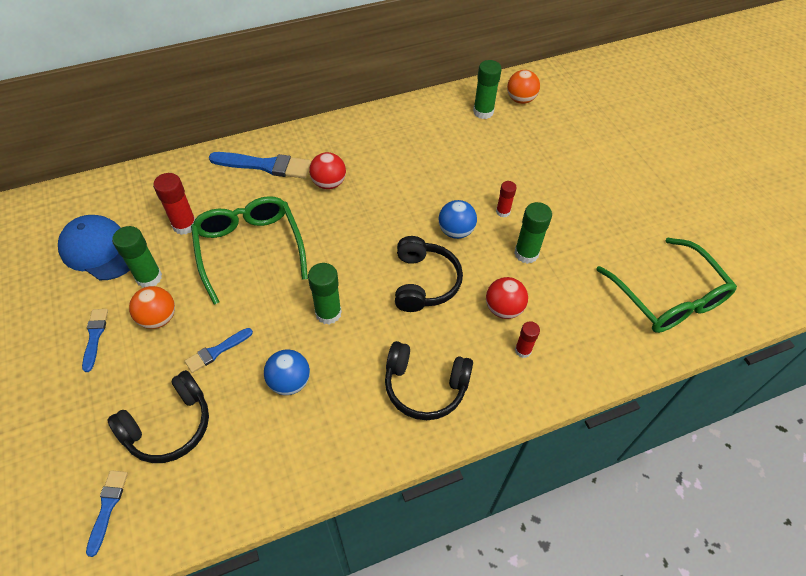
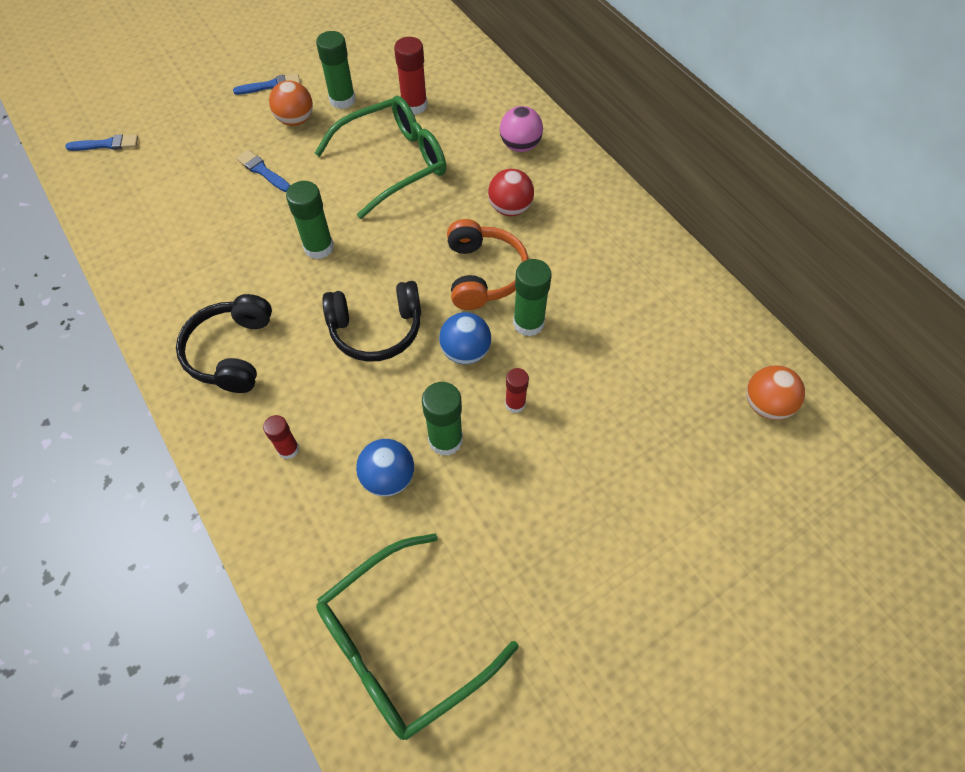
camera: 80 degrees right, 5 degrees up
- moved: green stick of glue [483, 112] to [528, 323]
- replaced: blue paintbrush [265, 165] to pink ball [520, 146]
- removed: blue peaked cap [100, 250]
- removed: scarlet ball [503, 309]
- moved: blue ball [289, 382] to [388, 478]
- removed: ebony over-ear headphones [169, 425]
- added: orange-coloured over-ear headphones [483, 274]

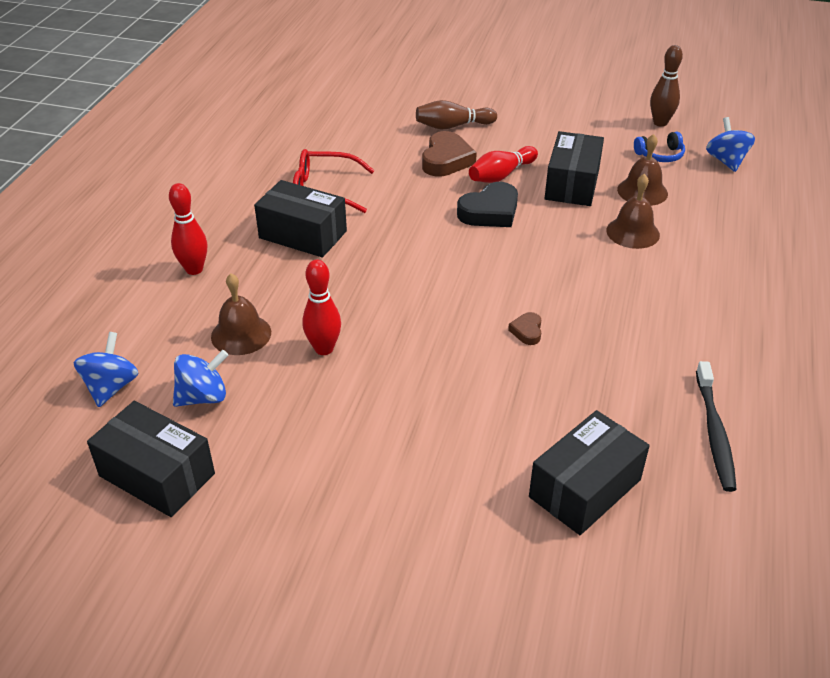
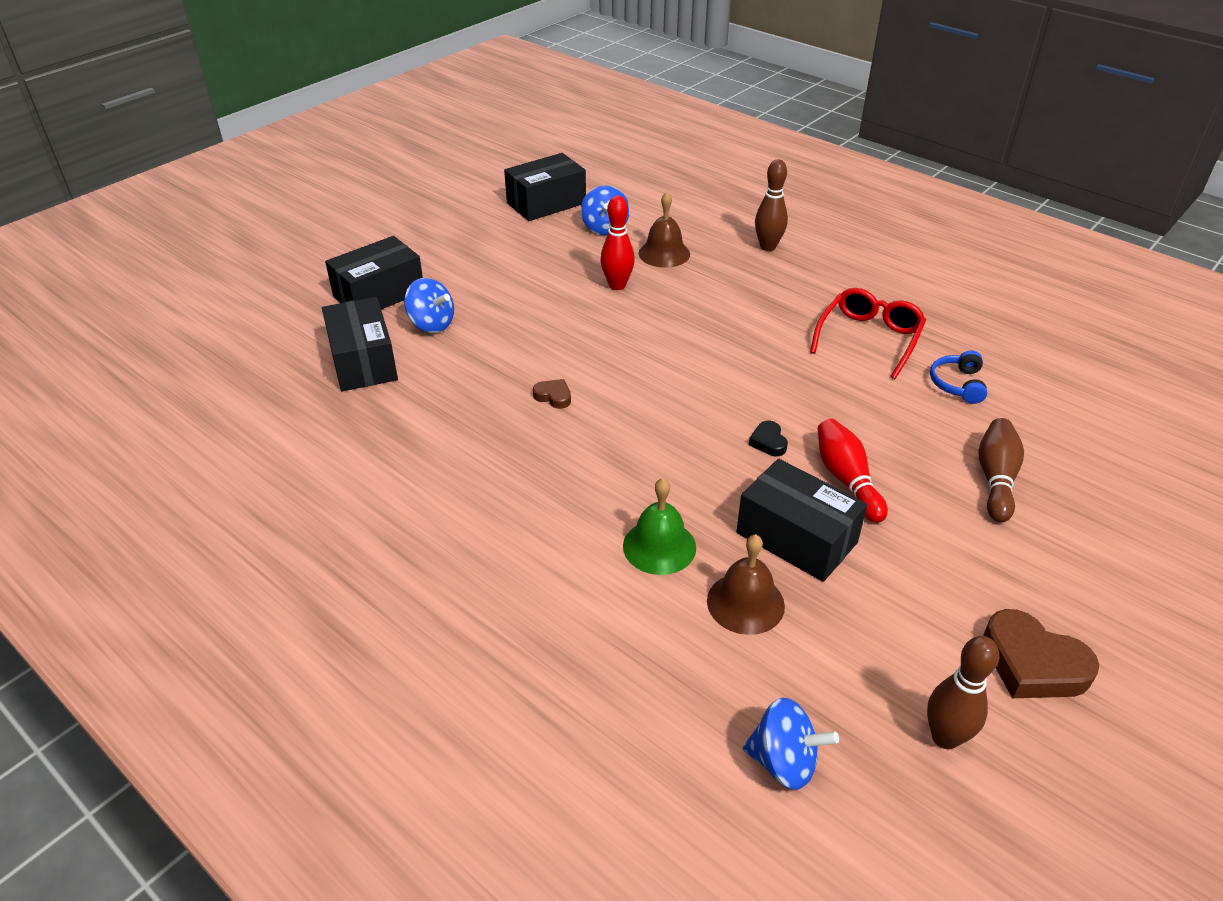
camera: 115 degrees right, 0 degrees up
- moved: brown heart [446, 160] to [1032, 663]
- moved: blue over-ear headphones [660, 155] to [957, 384]
- recoloured: brown hand bell [633, 232] to green hand bell [659, 546]
- moved: ebony package [303, 234] to [379, 294]
- resized: ebony heart [490, 212] = [768, 442] x0.50
- recoloured: scarlet tenpin [194, 269] to brown tenpin [768, 247]
- moved: blue whirligig [111, 387] to [431, 324]
- removed: ebony dental brush [714, 432]

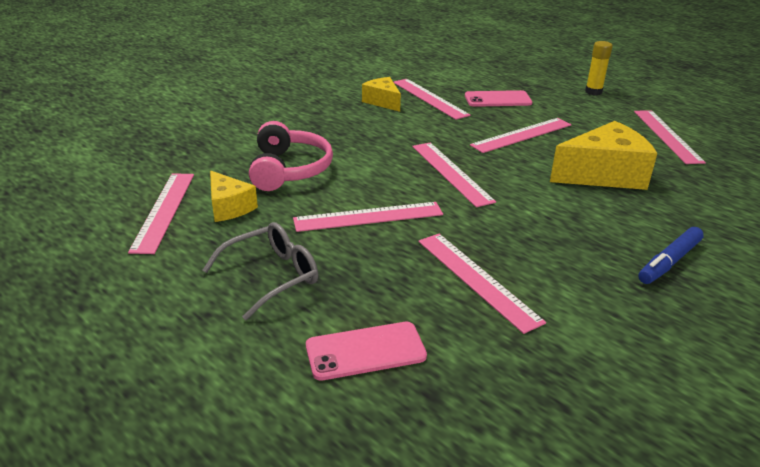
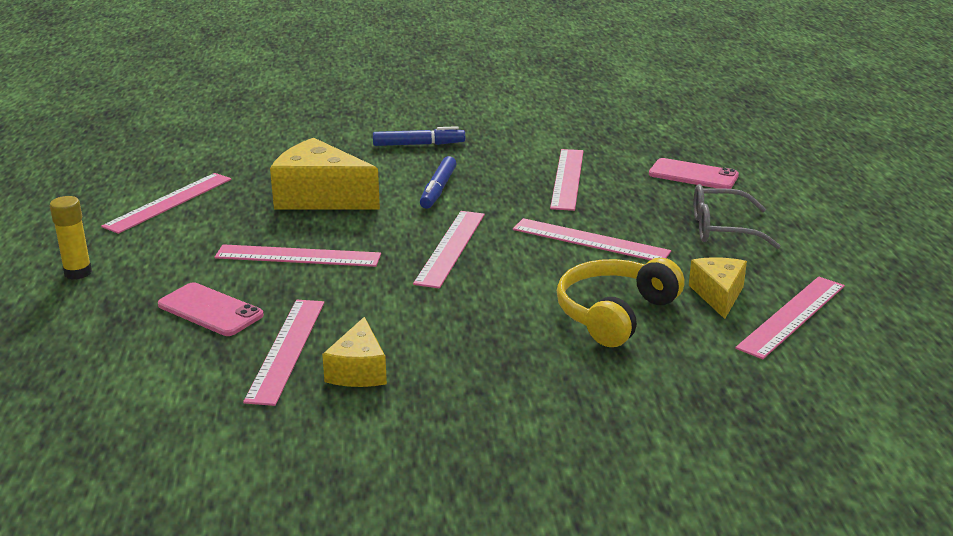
camera: 140 degrees left, 5 degrees down
- recoloured: pink over-ear headphones [289, 169] to yellow over-ear headphones [614, 313]
- added: blue marker [438, 189]

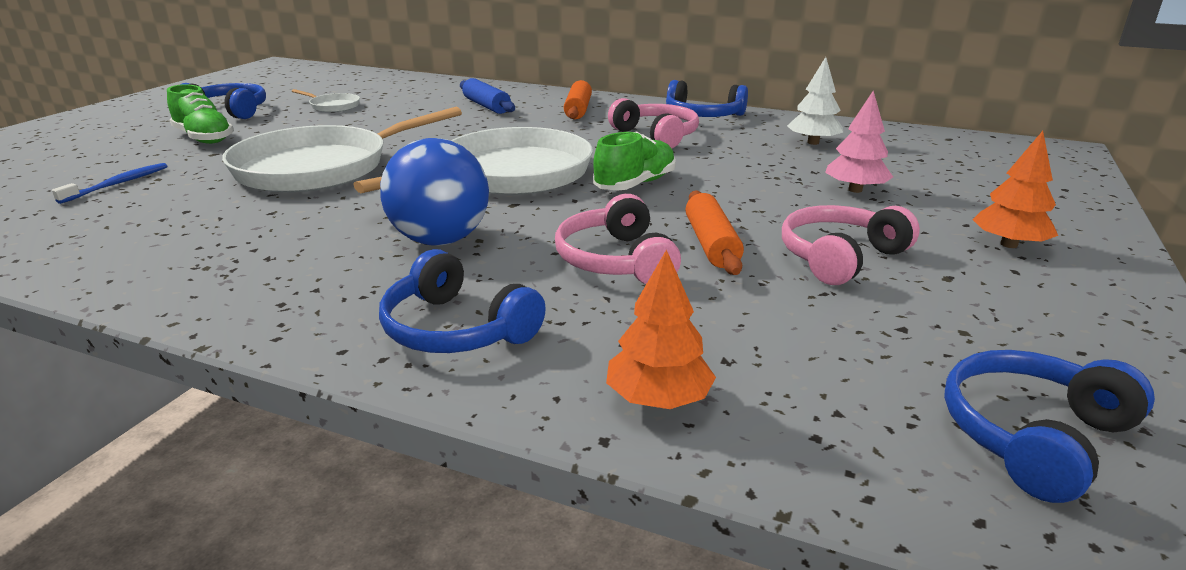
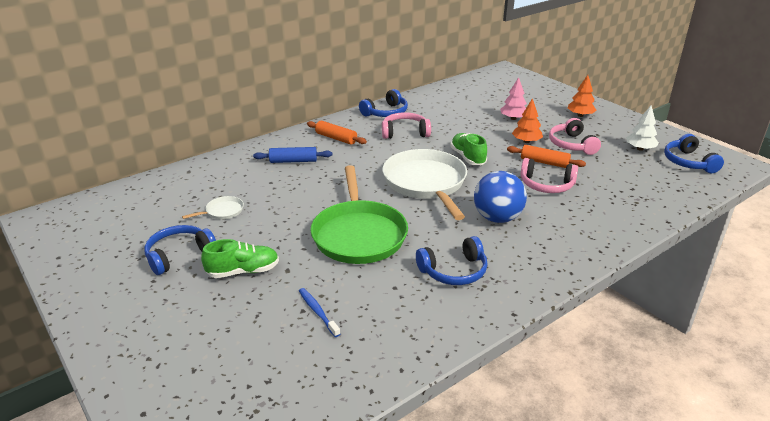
camera: 60 degrees left, 5 degrees up
- moved: pure white fir tree [813, 142] to [640, 149]
- recoloured: pure white frying pan [319, 168] to green frying pan [359, 235]
- moved: blue over-ear headphones [456, 329] to [454, 271]
- moved: orange-coloured fir tree [658, 399] to [526, 141]

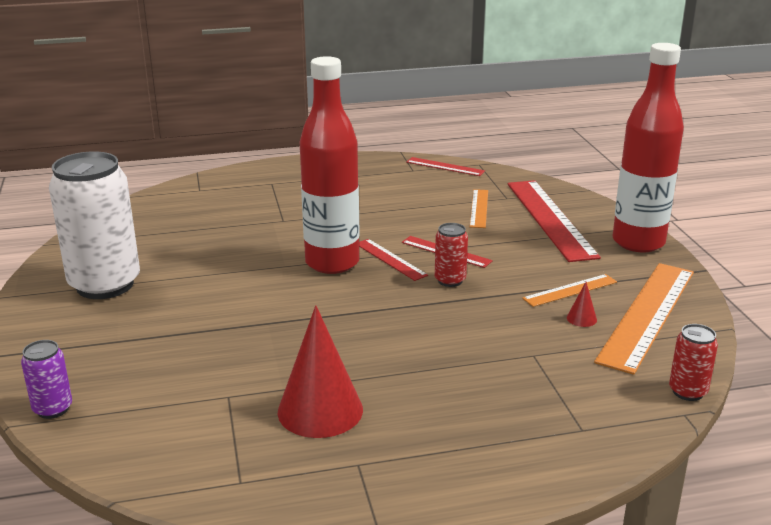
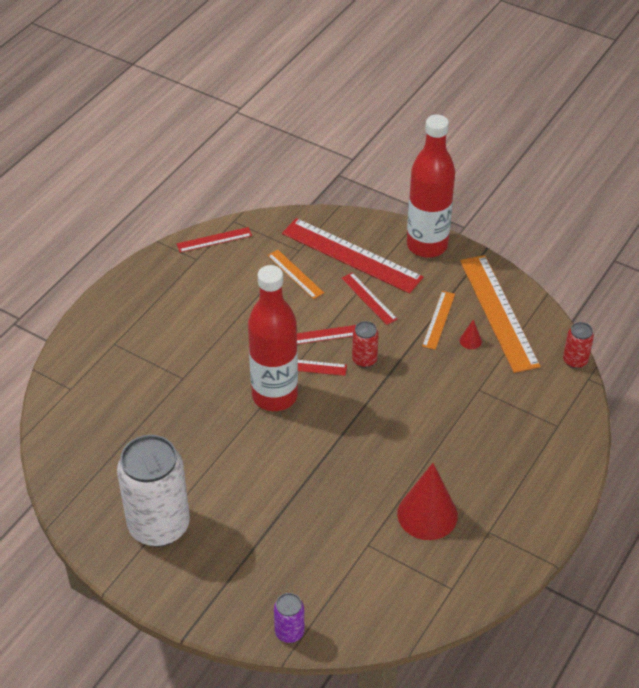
camera: 45 degrees left, 20 degrees up
- added: scarlet straightedge [369, 298]

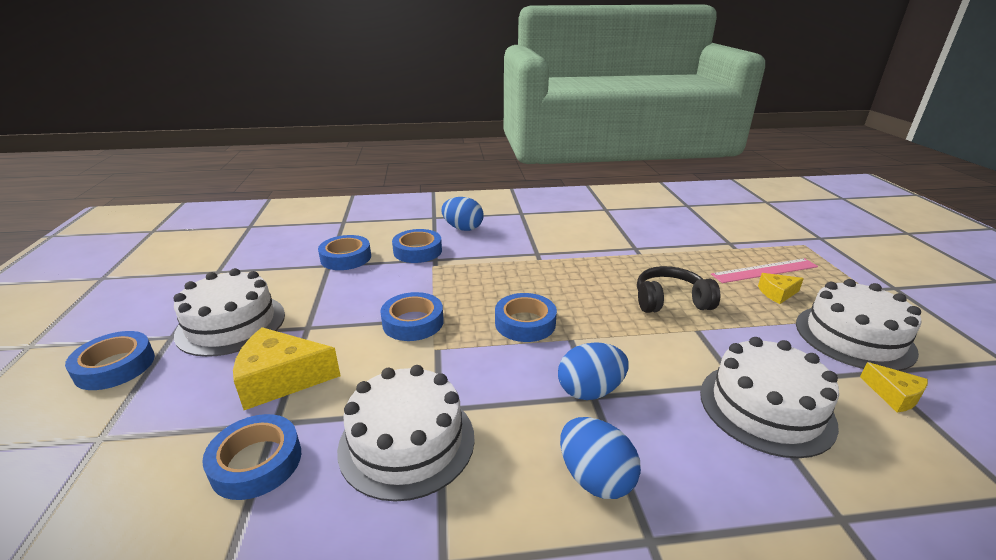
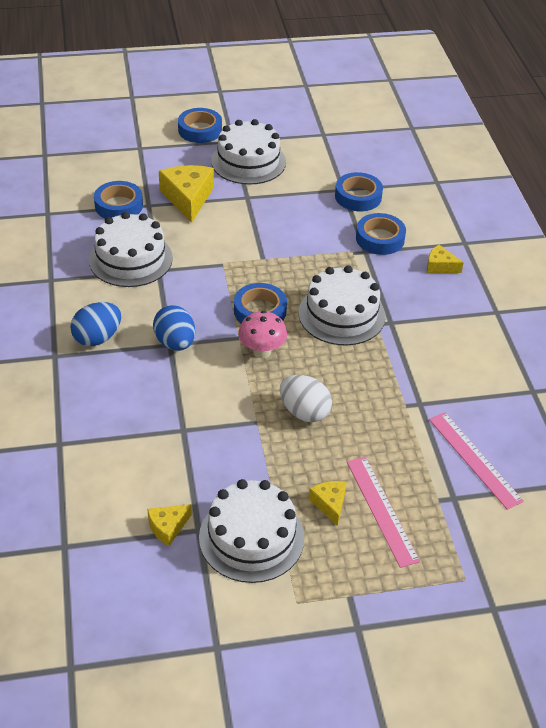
camera: 85 degrees right, 15 degrees up
- replaced: blue egg [463, 228] to yellow cheese [440, 266]
- replaced: ebony over-ear headphones [670, 301] to pure white egg [304, 412]
- removed: blue sticky tape [413, 322]
- moved: pure white layer cake [766, 407] to [341, 314]
- added: pink toadstool [262, 352]
- added: pink straightedge [474, 459]

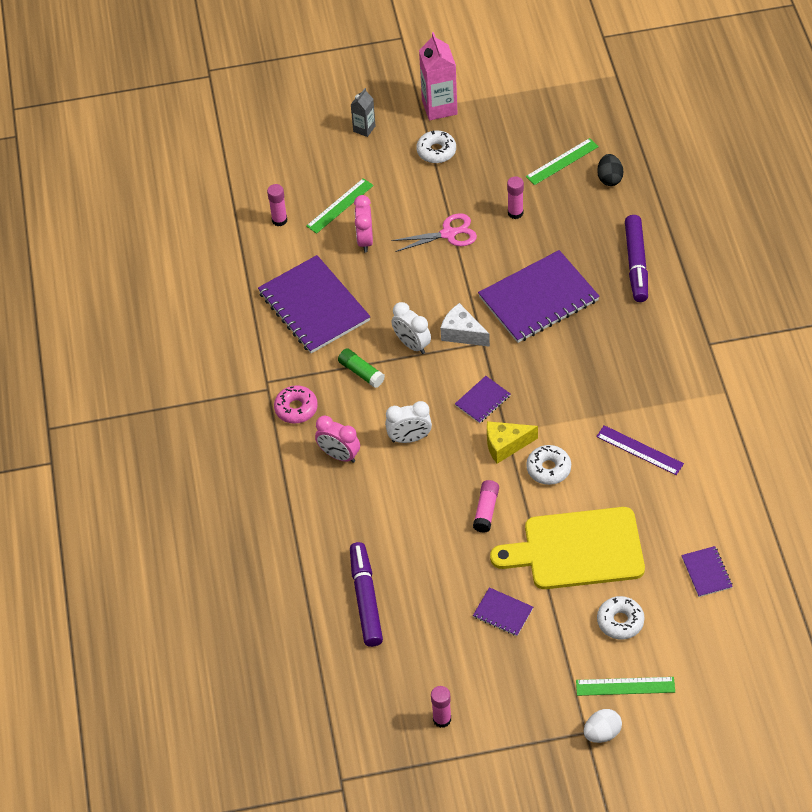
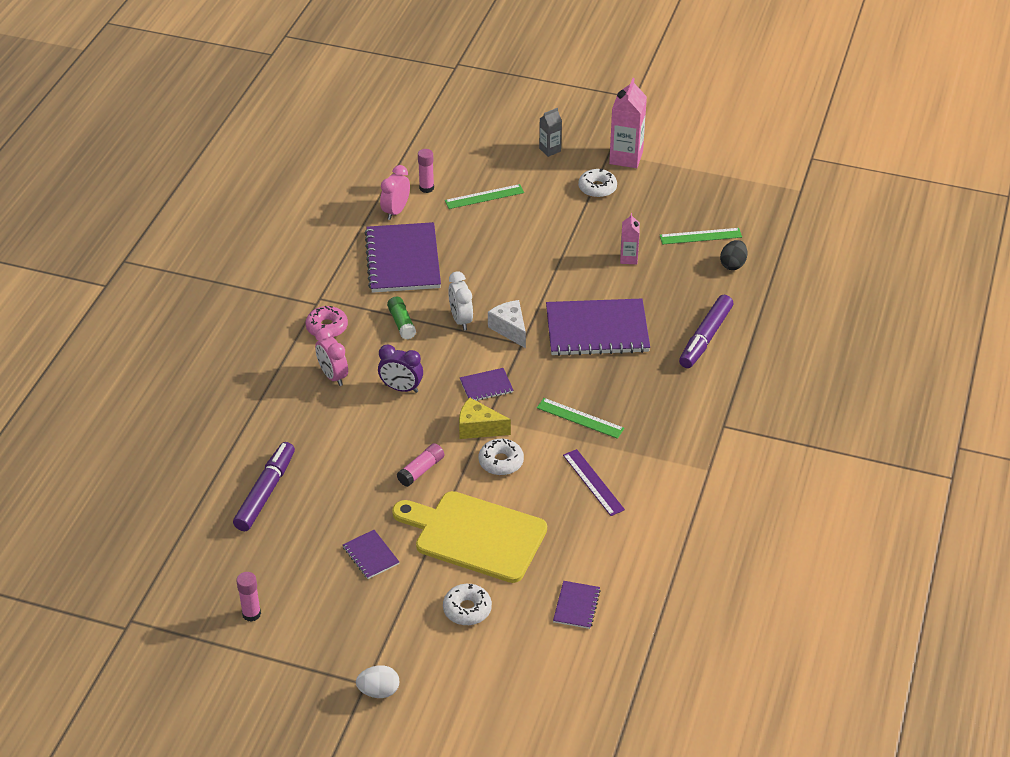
camera: 25 degrees right, 10 degrees down
- replaced: pink stick of glue [515, 213] to pink milk carton [628, 258]
- moved: pink clock [365, 240] to [396, 211]
- removed: pink scissors [449, 233]
- recoloured: pure white clock [409, 438] to royal purple clock [401, 388]
- moved: green straightedge [625, 686] to [580, 418]

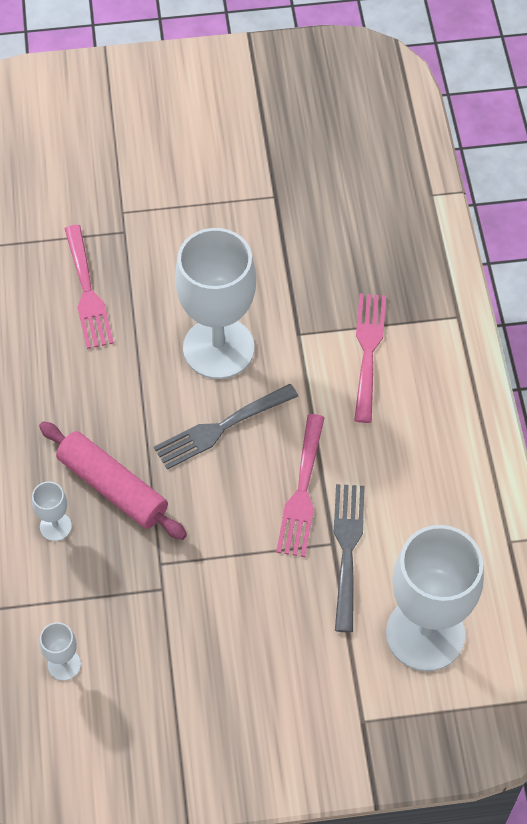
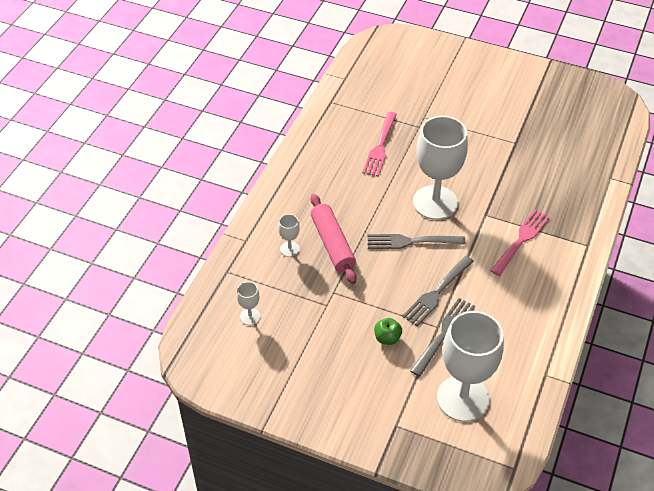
camera: 30 degrees right, 10 degrees down
- recoloured: pink fork [302, 490] to grey fork [437, 292]
- added: green toy apple [387, 338]

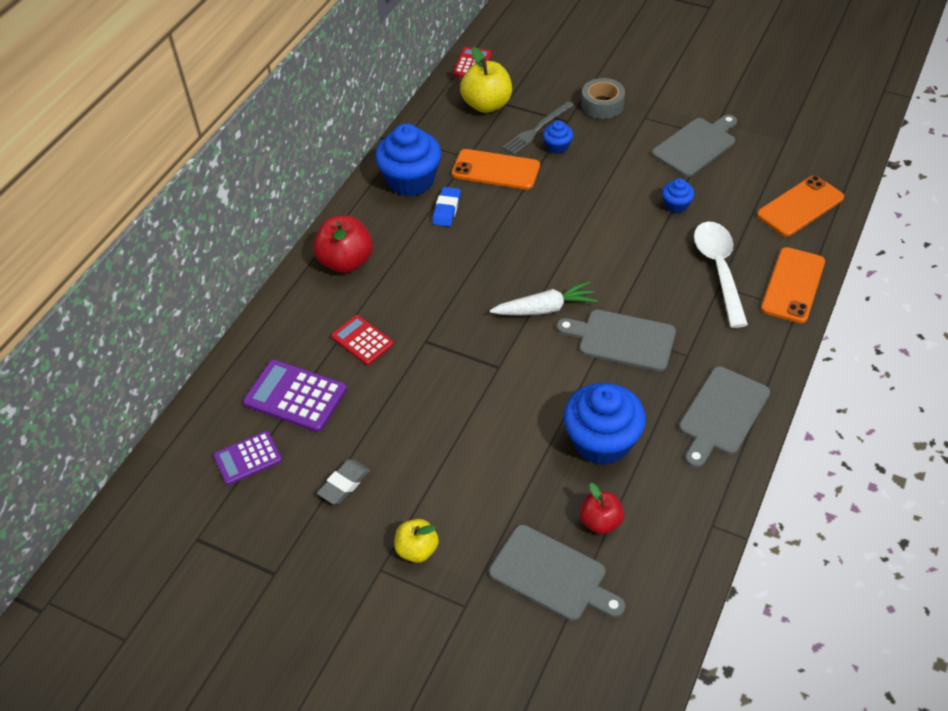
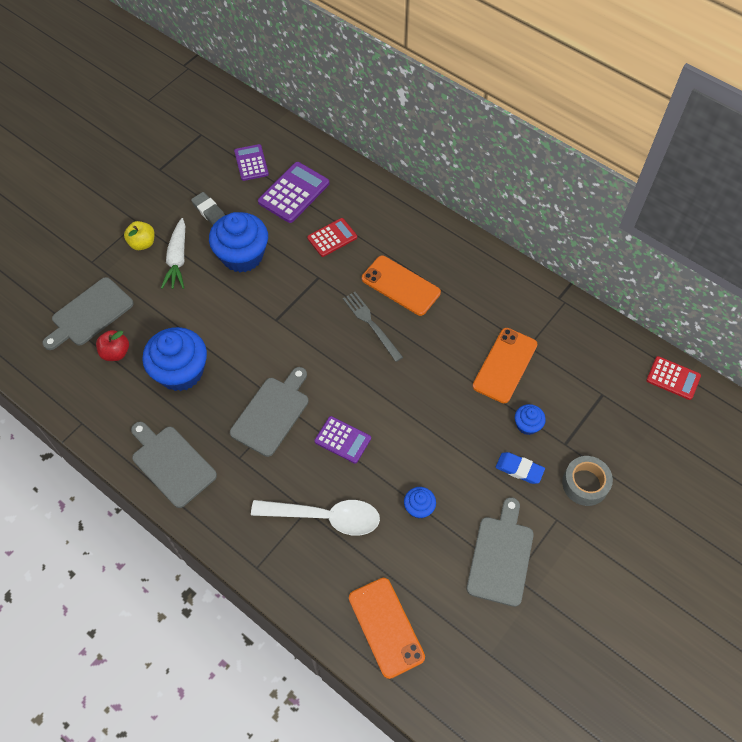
camera: 100 degrees right, 10 degrees up
- removed: yellow toy apple [487, 105]
- moved: grey fork [537, 129] to [371, 324]
- turned: grey chopping board [696, 146] = [501, 556] 135 degrees counterclockwise
- moved: blue cupcake [411, 180] to [242, 255]
- moved: blue eraser [446, 209] to [519, 469]
- removed: scarlet toy apple [346, 261]
- moved: orange-coloured mobile phone [792, 285] to [401, 285]
- moved: pure white toy carrot [545, 309] to [177, 259]
- added: royal purple adding machine [342, 440]

